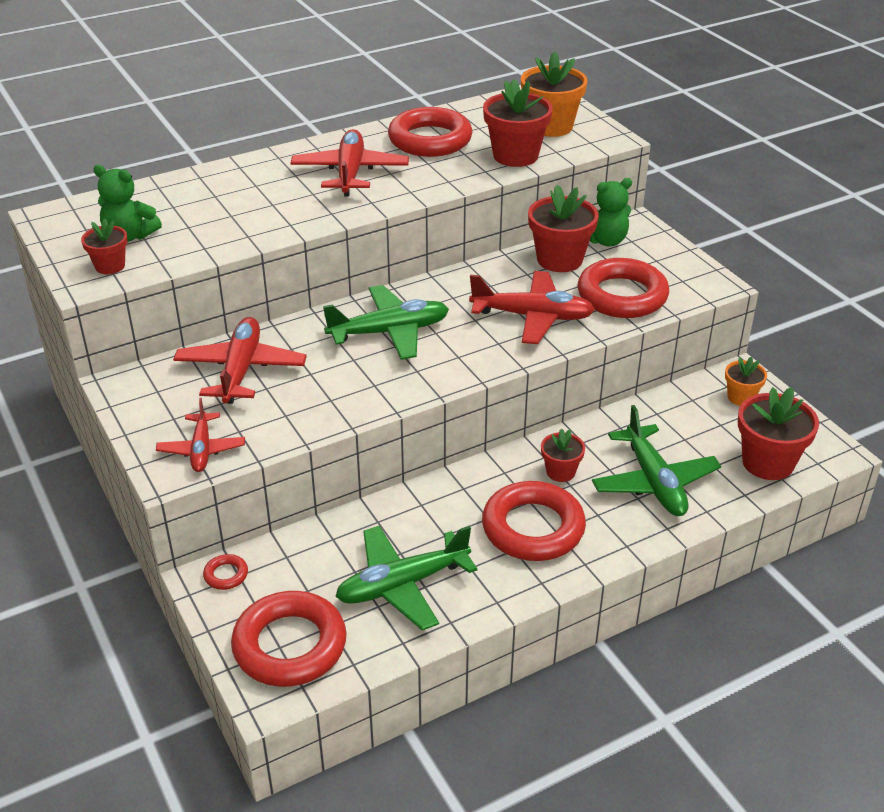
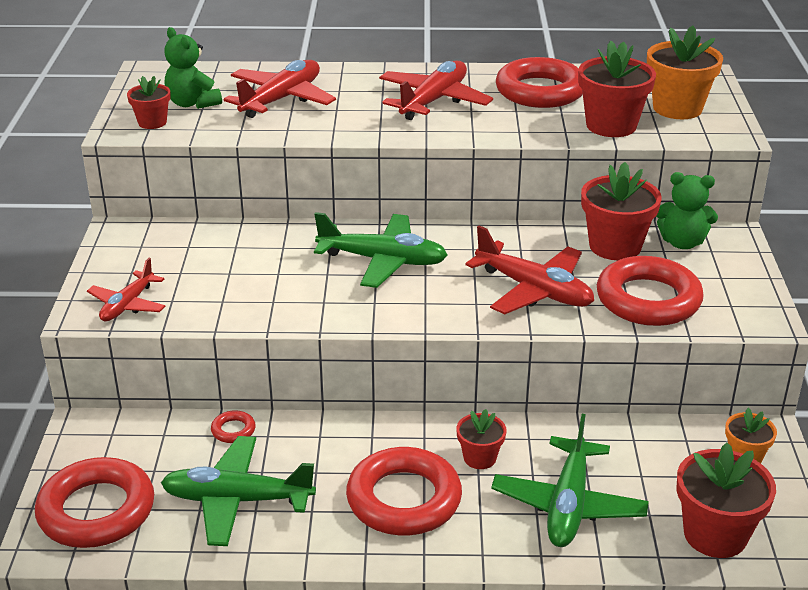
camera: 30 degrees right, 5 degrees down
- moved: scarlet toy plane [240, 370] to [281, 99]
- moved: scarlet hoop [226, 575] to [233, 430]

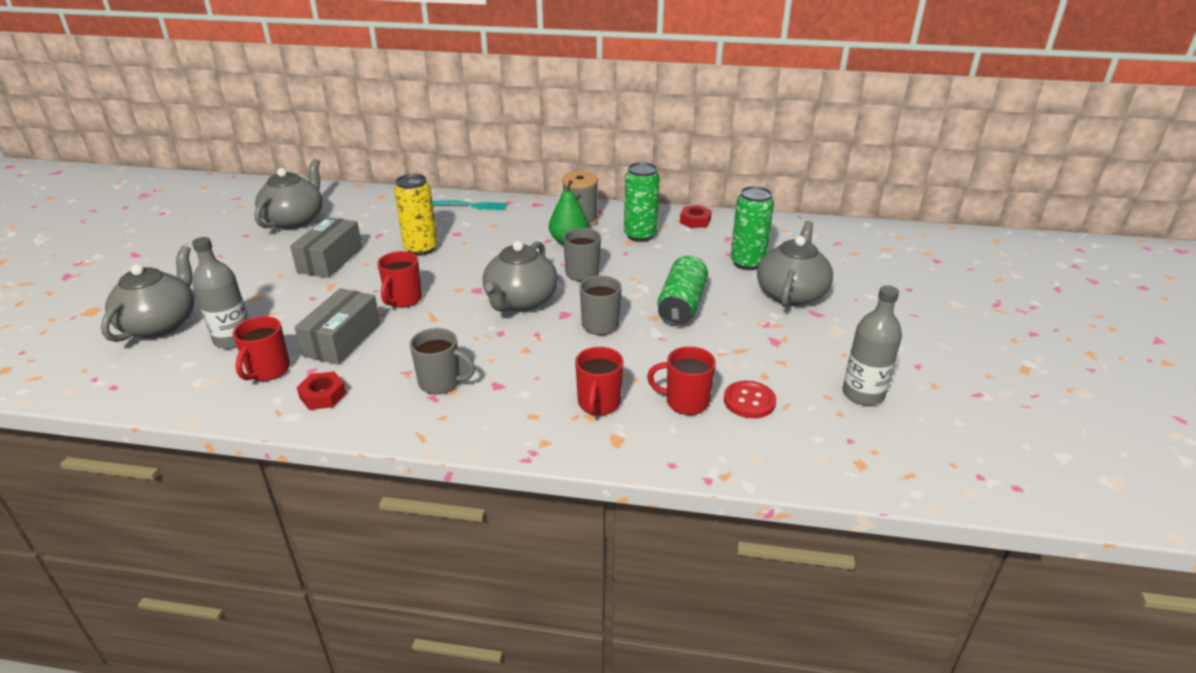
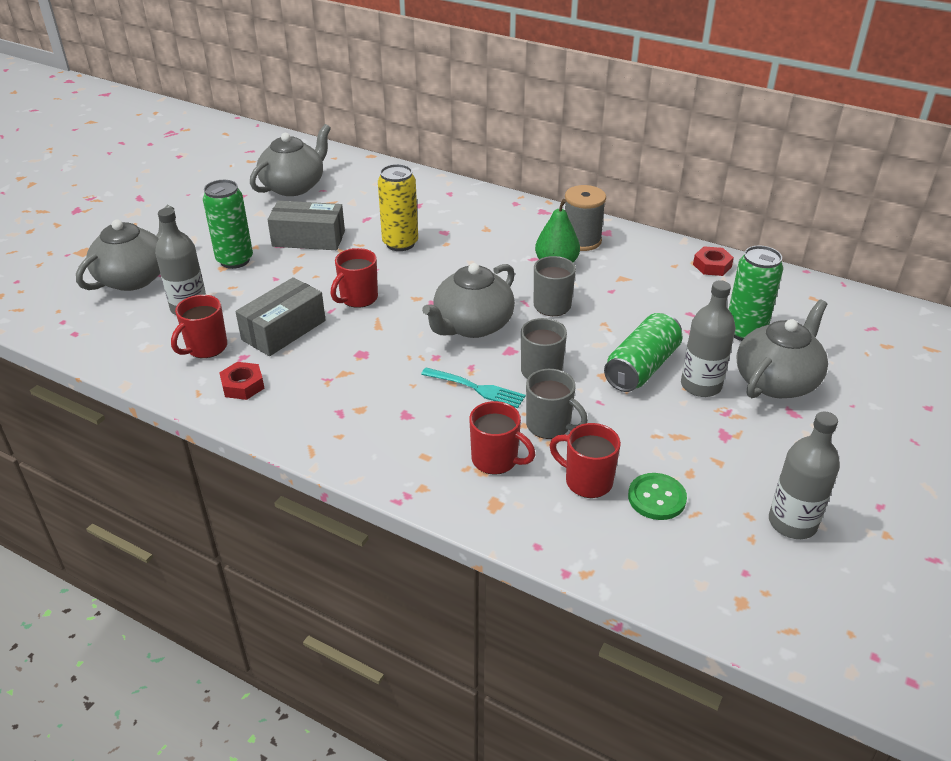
camera: 20 degrees right, 5 degrees up
- moved: green soda can [640, 235] to [235, 260]
- moved: teal fork [472, 206] to [476, 388]
- turned: grey package [330, 260] = [308, 239] 60 degrees clockwise
- moved: grey tea mug [441, 383] to [549, 426]
- turned: scarlet tea mug [598, 404] = [496, 460] 90 degrees counterclockwise
- recoloured: scarlet shirt button [749, 401] to green shirt button [656, 498]
- added: grey flask [701, 385]

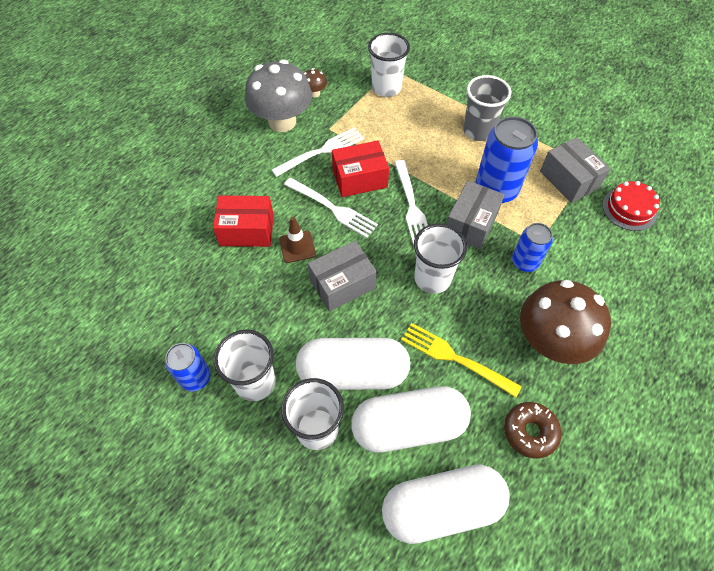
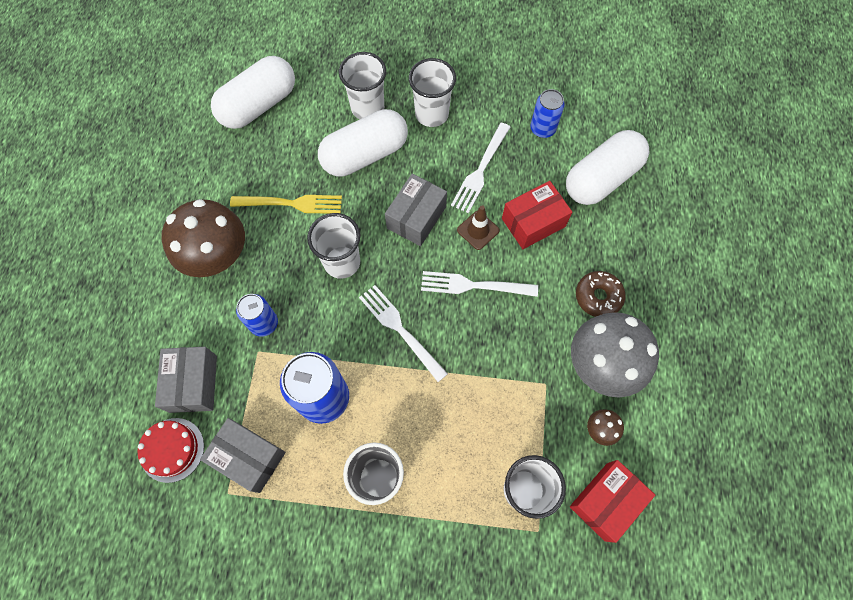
camera: 150 degrees right, 10 degrees up
- moved: pure white fork [321, 151] to [480, 170]
- moved: scarlet package [360, 178] to [606, 501]
- moved: grey package [471, 224] to [193, 383]
- moved: blue soda can [195, 378] to [542, 129]
- moved: pure white pill shape [408, 426] to [601, 179]
- moved: brown doughnut [530, 432] to [598, 297]

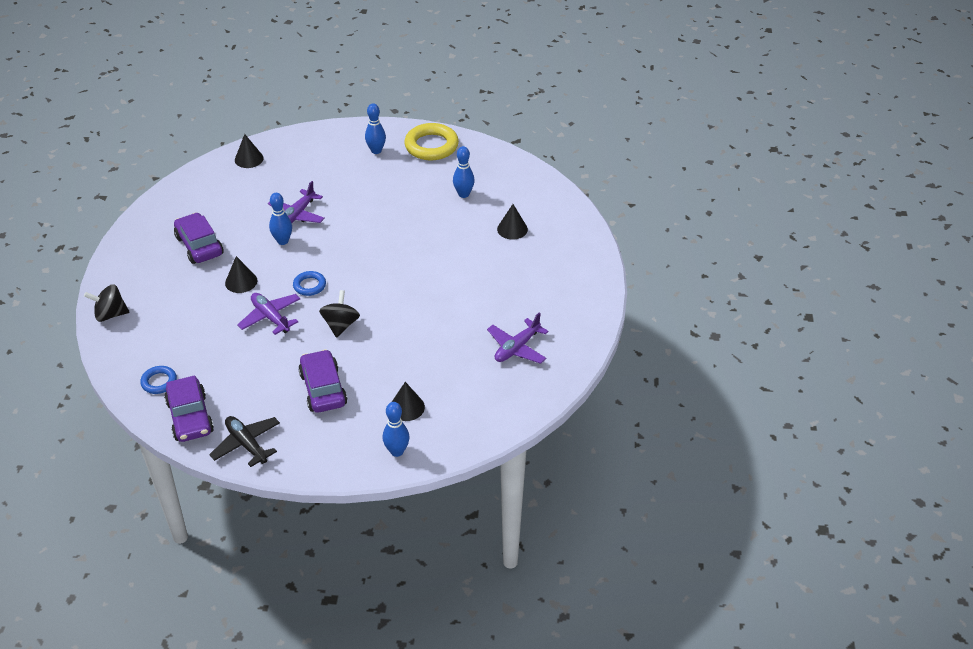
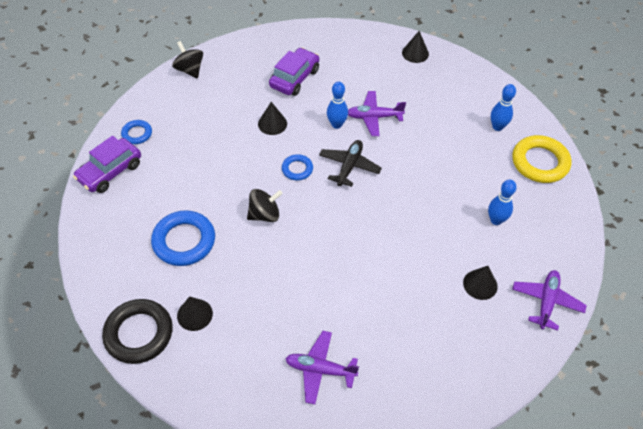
camera: 60 degrees right, 10 degrees up
- moved: royal purple toy plane [270, 317] to [546, 302]
- replaced: royal purple toy car [323, 389] to blue hoop [184, 241]
- replaced: blue tenpin [397, 451] to ebony hoop [139, 333]
- moved: ebony toy plane [246, 444] to [349, 166]

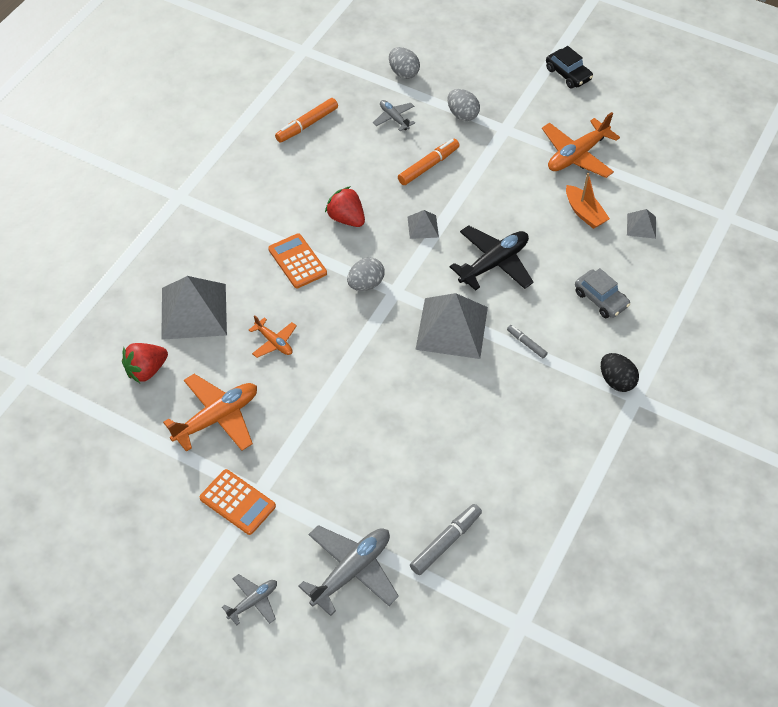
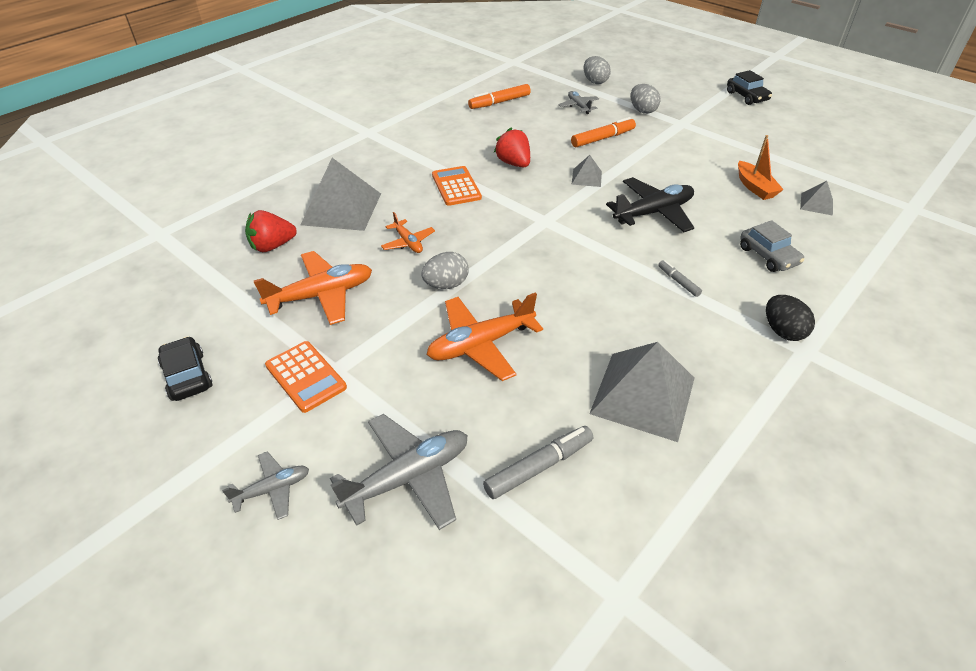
camera: 15 degrees right, 10 degrees down
- moved: orange-coloured toy plane [577, 155] to [481, 344]
- moved: grey egg [365, 284] to [446, 284]
- moved: grey pyramid shape [451, 328] to [643, 395]
- added: ebony toy car [187, 376]

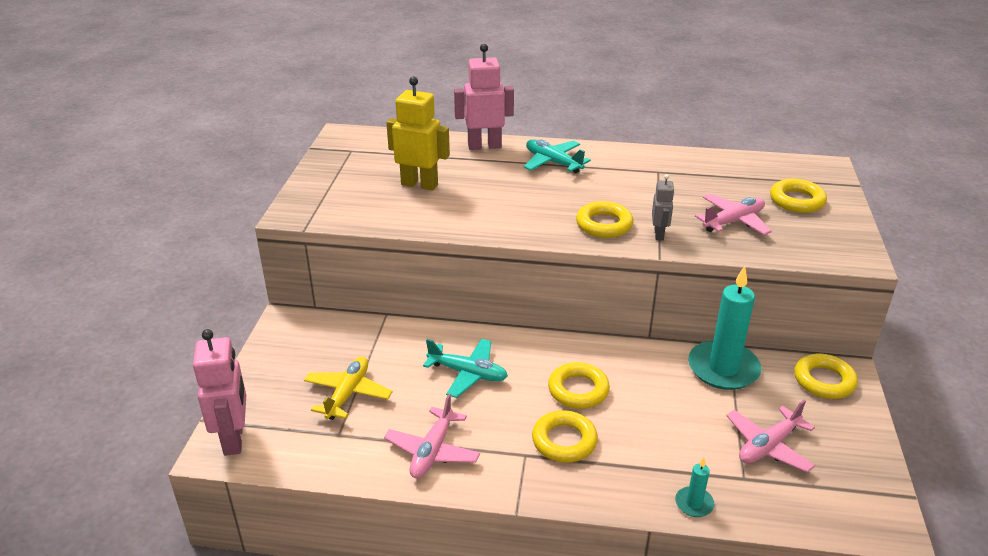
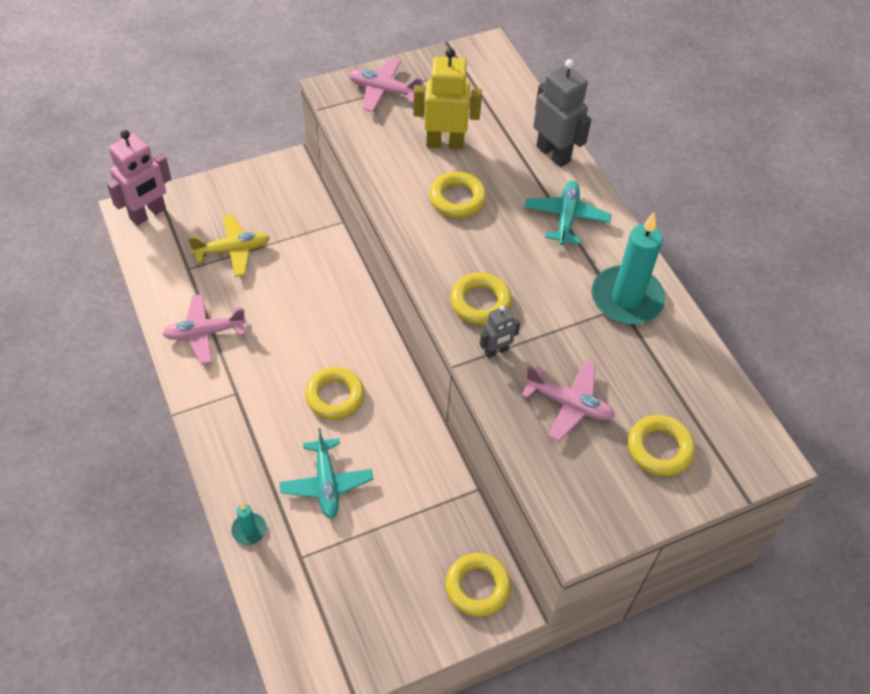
camera: 55 degrees right, 20 degrees up
- recoloured: pink robot figure [484, 146] to grey robot figure [553, 154]
- turned: yellow robot figure [419, 184] = [444, 143] 75 degrees counterclockwise
- moved: teal wax candle [723, 368] to [626, 298]
- moved: teal toy plane [468, 373] to [326, 483]
- moved: pink toy plane [768, 446] to [384, 91]
- moved: yellow hoop [564, 441] to [457, 199]

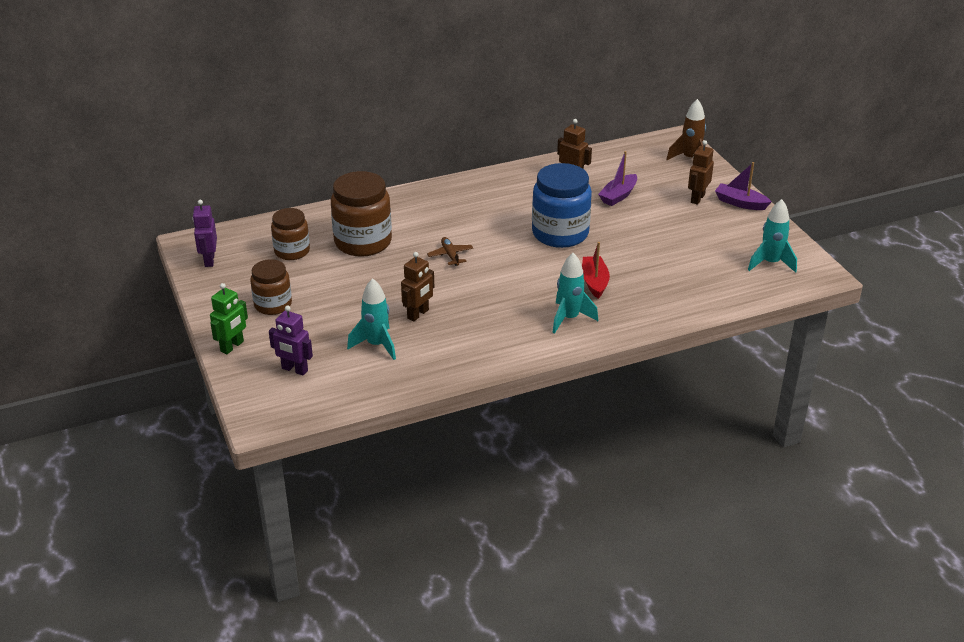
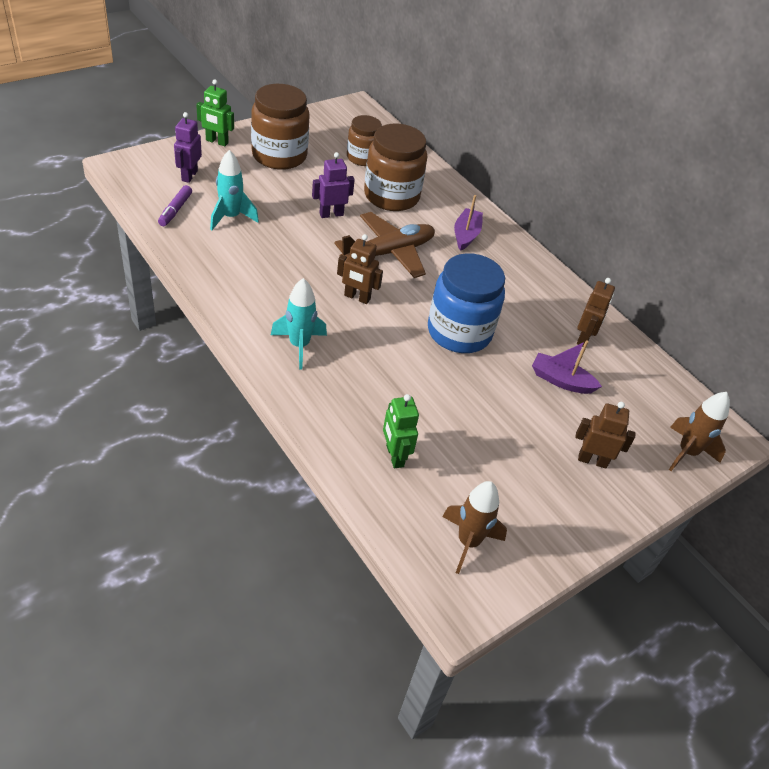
camera: 70 degrees right, 10 degrees up
- moved: royal purple sailboat [740, 203] to [466, 235]
- recoloured: teal spaceship [770, 263] to brown spaceship [468, 542]
- moved: royal purple robot figure [209, 260] to [331, 214]
- resized: brown toy plane [450, 255] = [389, 253] x2.14
- removed: scarlet sailboat [594, 282]
- moved: brown robot figure [418, 314] to [357, 297]
- resized: brown jar [273, 305] = [279, 156] x1.63
- added: royal purple marker [175, 210]
- added: green robot figure [394, 456]

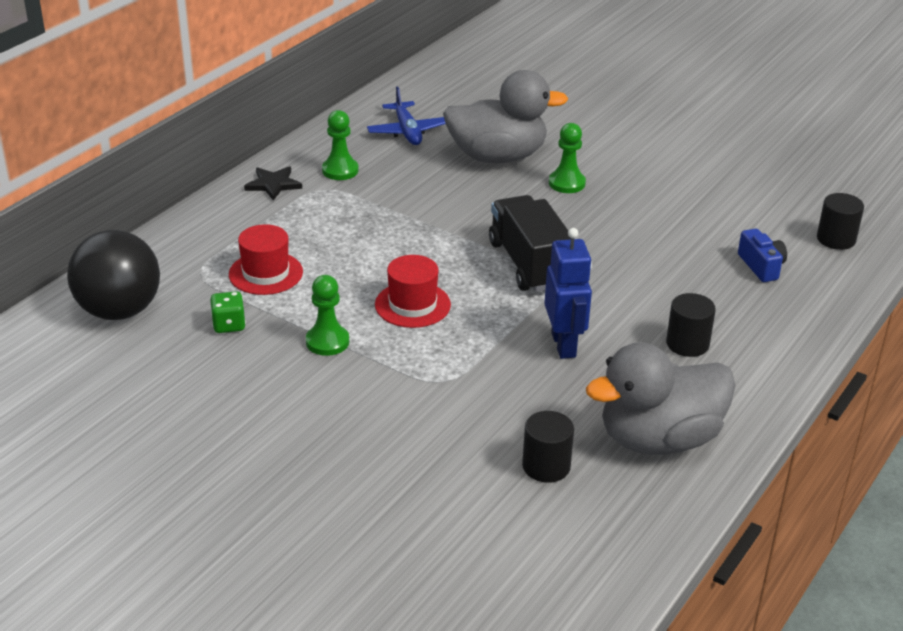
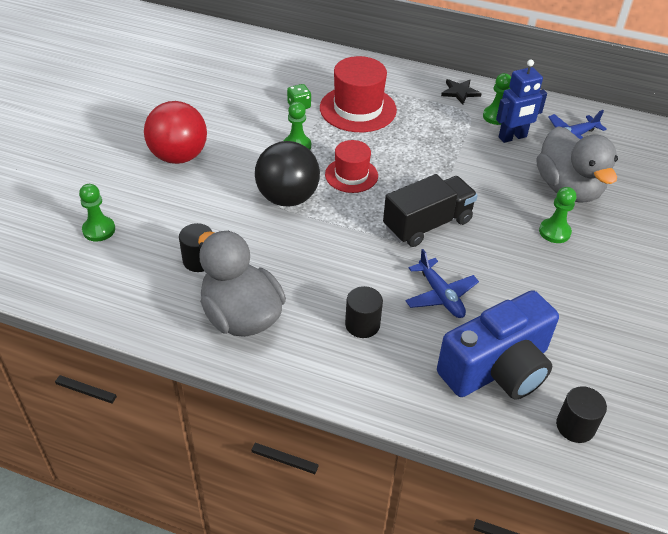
camera: 75 degrees right, 10 degrees up
- resized: scarlet hat [266, 273] = [358, 109] x1.59
- moved: blue robot figure [564, 345] to [512, 137]
- resized: blue photo camera [761, 266] = [497, 368] x2.33
- moved: ebony ball [119, 311] to [287, 198]
- added: scarlet ball [179, 156]
- added: green game pawn [99, 230]
- added: blue toy plane [440, 295]

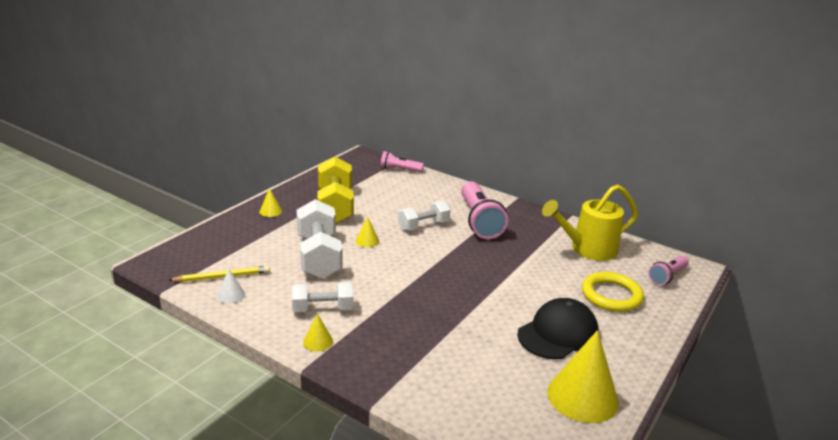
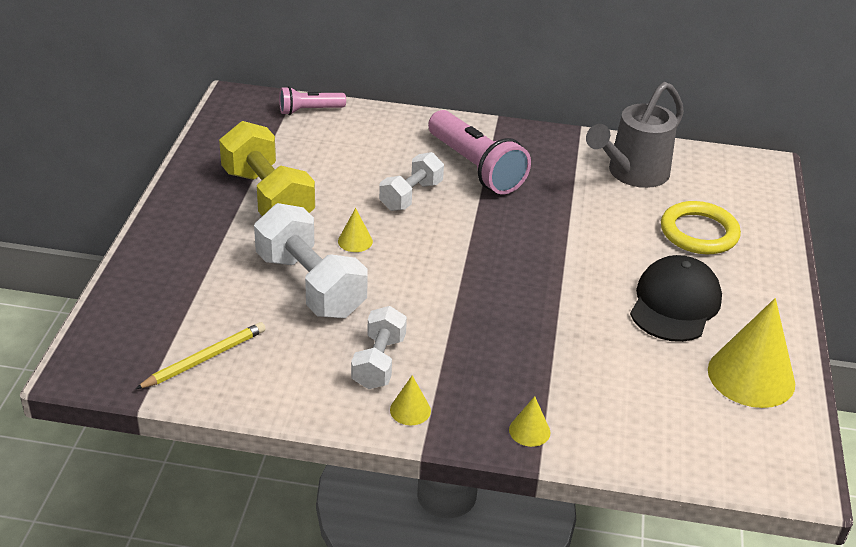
camera: 25 degrees left, 10 degrees up
- recoloured: yellow watering can [587, 249] to grey watering can [632, 174]
- moved: yellow cone shape [270, 211] to [529, 431]
- removed: pink torch [667, 276]
- removed: pure white cone shape [231, 295]
- turned: pure white free weight [322, 309] = [379, 362] 45 degrees counterclockwise

